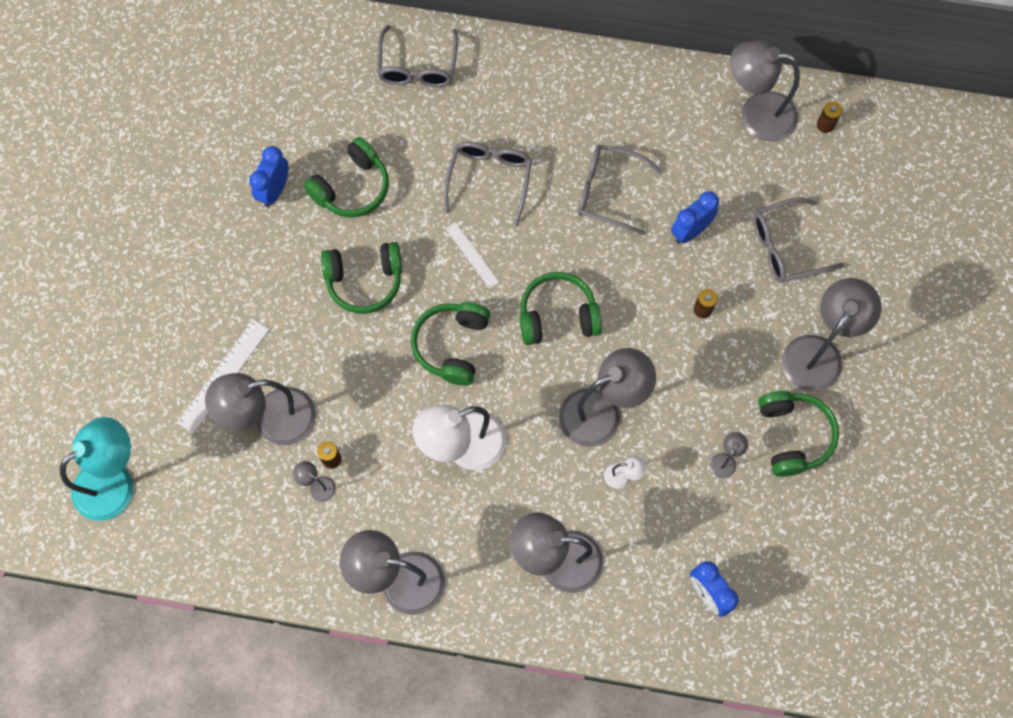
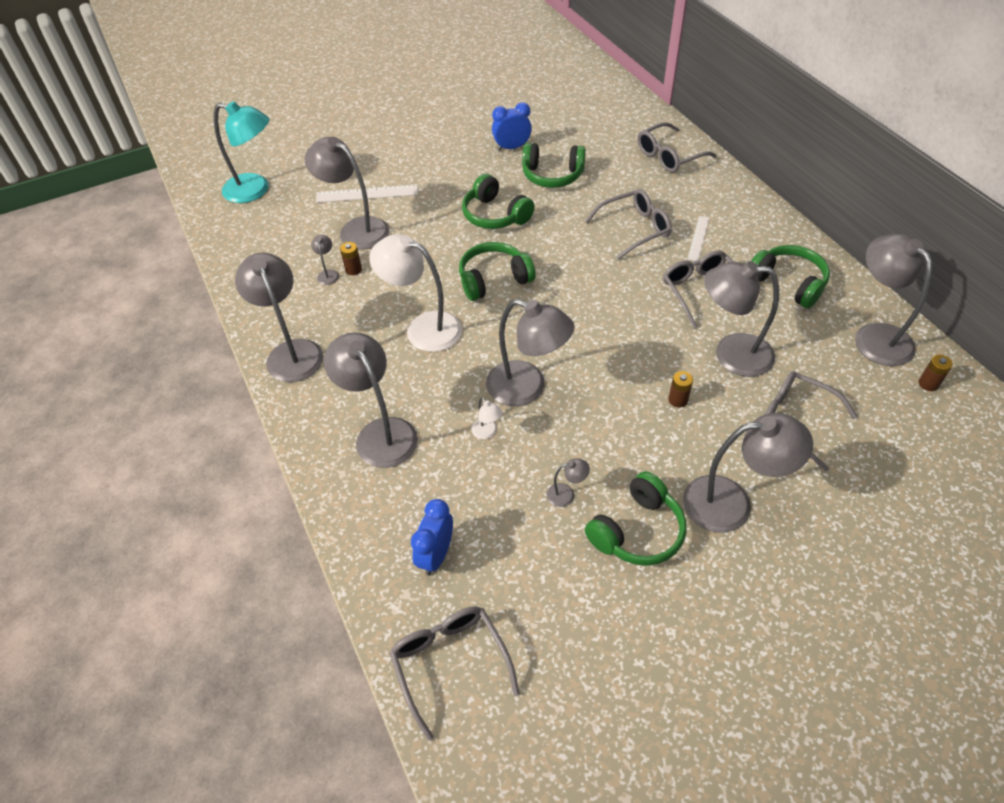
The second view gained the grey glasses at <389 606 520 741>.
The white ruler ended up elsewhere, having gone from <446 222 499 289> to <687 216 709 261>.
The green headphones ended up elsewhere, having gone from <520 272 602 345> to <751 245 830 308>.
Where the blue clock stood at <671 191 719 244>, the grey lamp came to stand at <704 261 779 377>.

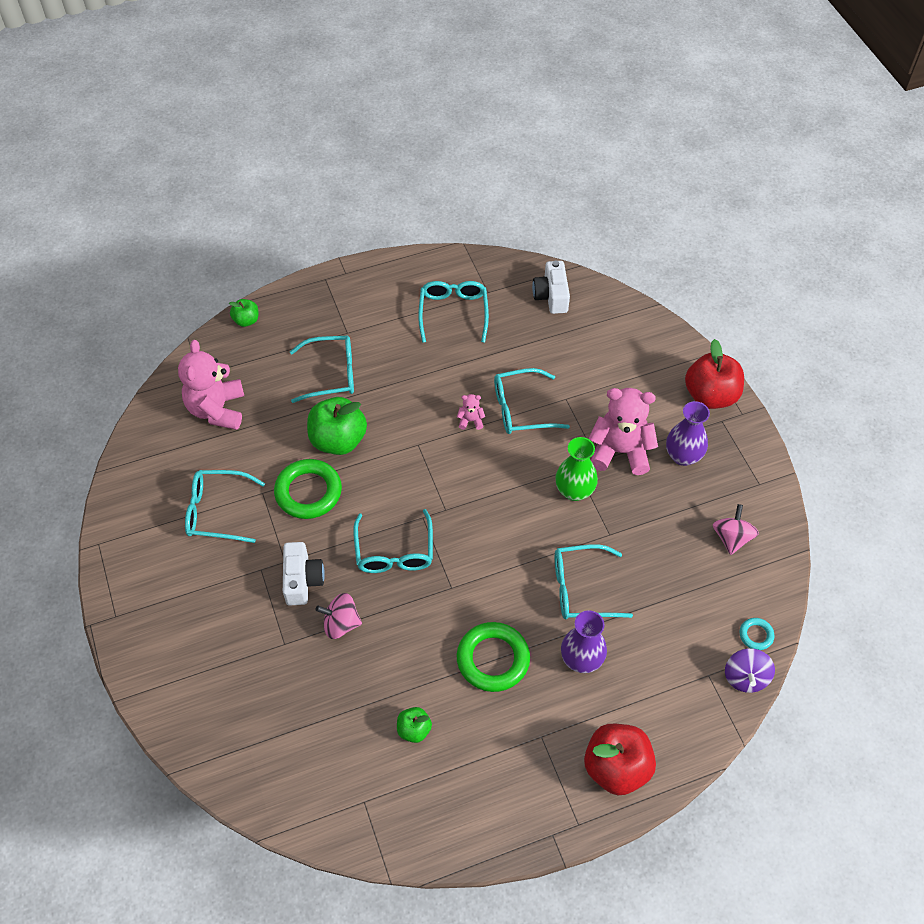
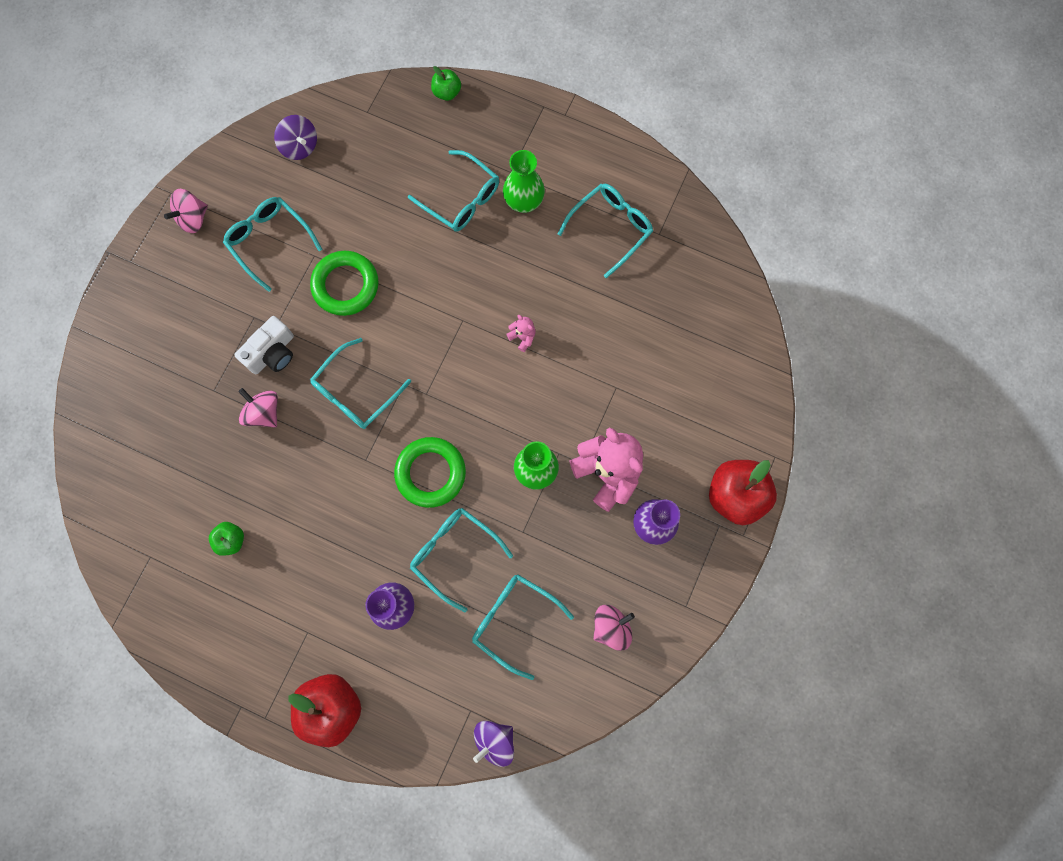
The second view lost the pink teddy bear at <178 340 244 430>.
The second view lost the green apple at <307 397 367 455>.
The second view lost the white camera at <532 261 570 314>.
The second view lost the turquoise ring at <739 618 774 650>.
The second view gained the pink spinning top at <164 189 208 233>.
The second view gained the purple spinning top at <274 115 317 160>.
The second view gained the green vase at <503 150 545 213>.
The green ring ended up elsewhere, having gone from <457 622 530 692> to <394 437 466 508>.
The turquoise glasses ended up elsewhere, having gone from <494 368 570 434> to <472 575 574 680>.

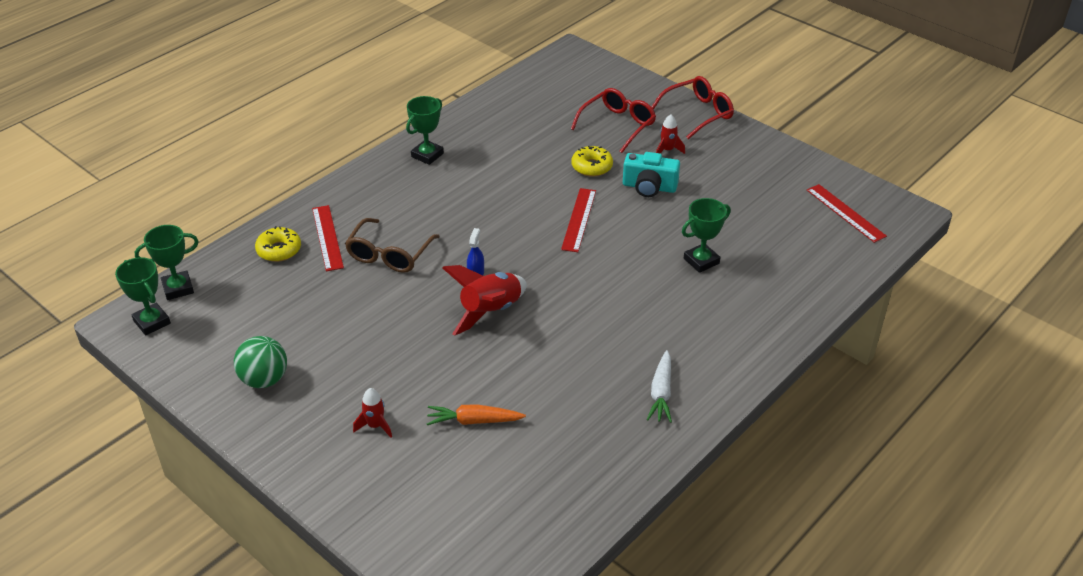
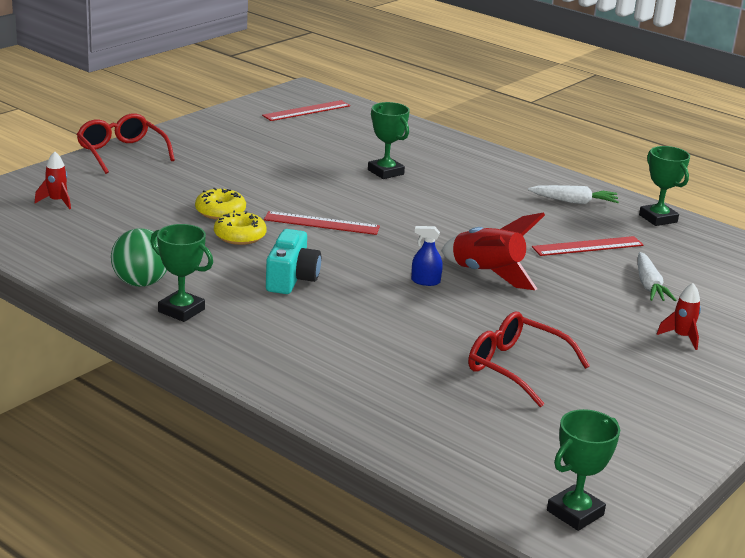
The second view lost the brown glasses at <345 218 440 273>.
The green trophy ended up elsewhere, having gone from <135 225 199 300> to <639 146 690 226>.
The green ball ended up elsewhere, having gone from <234 336 287 388> to <111 228 167 287>.
The yellow donut ended up elsewhere, having gone from <255 226 301 262> to <214 210 267 245>.
The red ruler ended up elsewhere, having gone from <312 205 344 271> to <532 236 644 256>.
The red glasses ended up elsewhere, having gone from <571 88 656 153> to <468 312 590 407>.
The turquoise camera ended up elsewhere, having gone from <623 152 680 197> to <266 229 321 294>.
The red rocket ended up elsewhere, having gone from <656 114 685 154> to <35 151 71 209>.
What was the orange carrot at <427 404 526 425> turned into the white carrot at <638 252 677 301>.

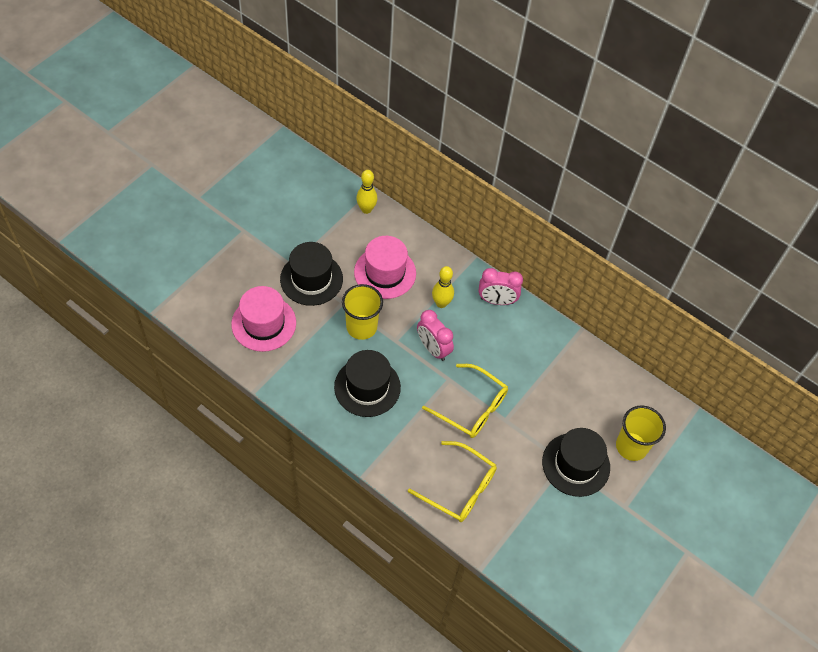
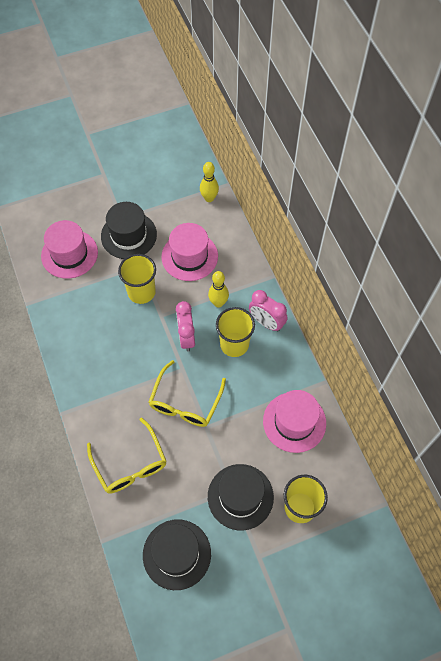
The second view gained the yellow cup at <216 307 255 357>.
The second view gained the pink hat at <263 390 326 453>.
The black hat ended up elsewhere, having gone from <334 350 401 417> to <143 519 211 590>.
The yellow glasses at <422 364 508 438> ended up facing another way, 45 degrees clockwise from before.

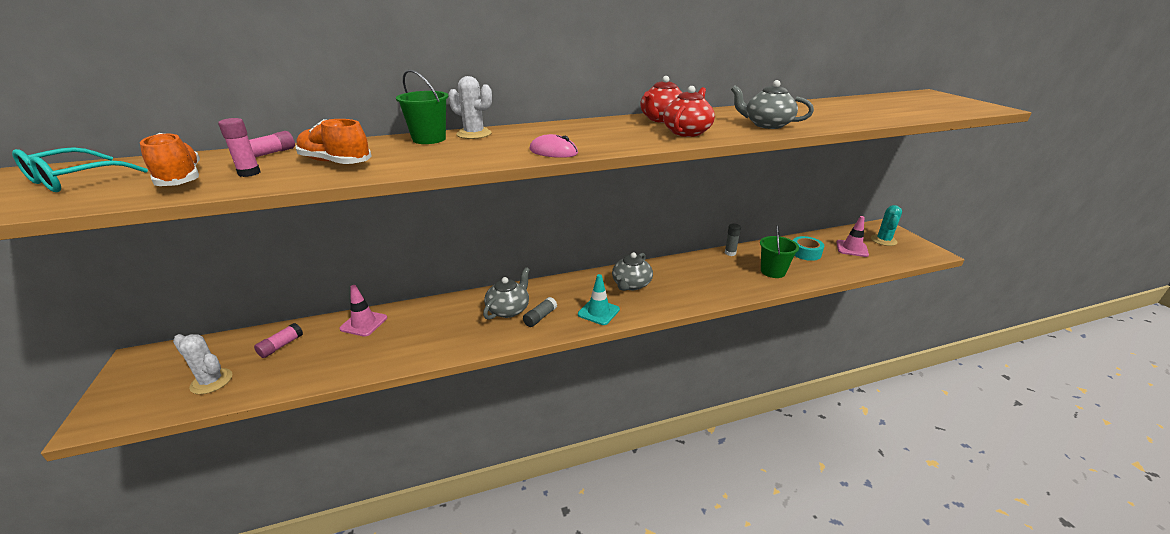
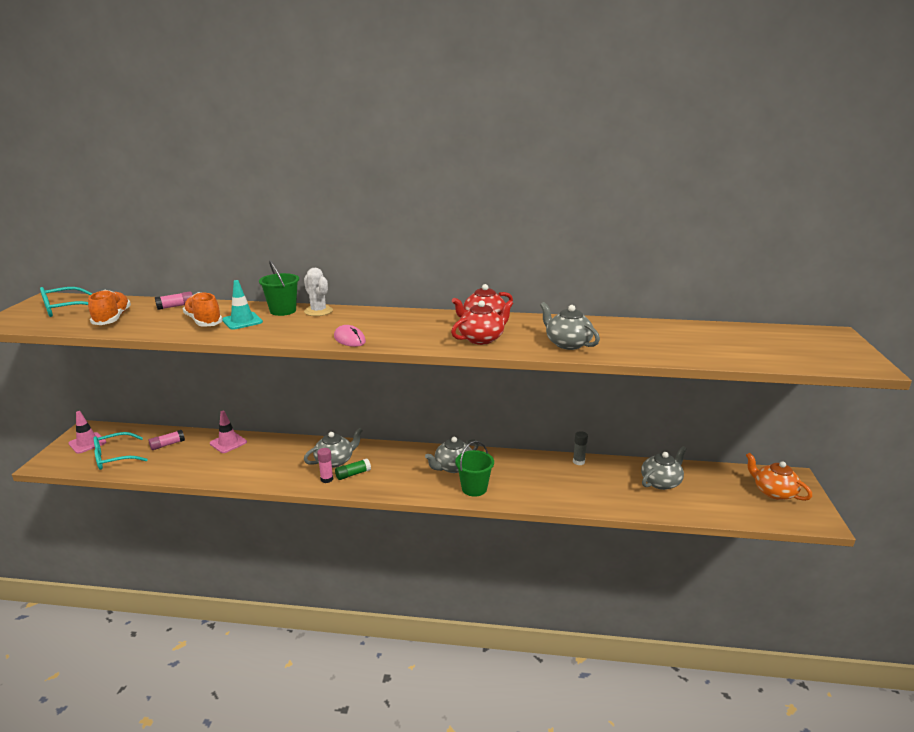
The pink glue stick ended up elsewhere, having gone from <218 118 260 177> to <317 448 333 483>.
The turquoise traffic cone ended up elsewhere, having gone from <578 274 620 325> to <223 280 263 330>.
The green bucket ended up elsewhere, having gone from <760 225 799 278> to <455 441 494 497>.
The pink traffic cone ended up elsewhere, having gone from <836 216 869 257> to <68 411 106 454>.
Where the white cactus stood at <173 334 232 394>, the turquoise glasses came to stand at <94 432 148 470>.
Where the turquoise tape stood at <793 236 824 261>, the grey teapot came to stand at <641 446 687 490>.
Where the turquoise cactus stood at <871 205 902 246>, the orange teapot came to stand at <746 452 812 501>.
What was the grey glue stick at <523 297 557 327> turned into the green glue stick at <335 458 371 480>.

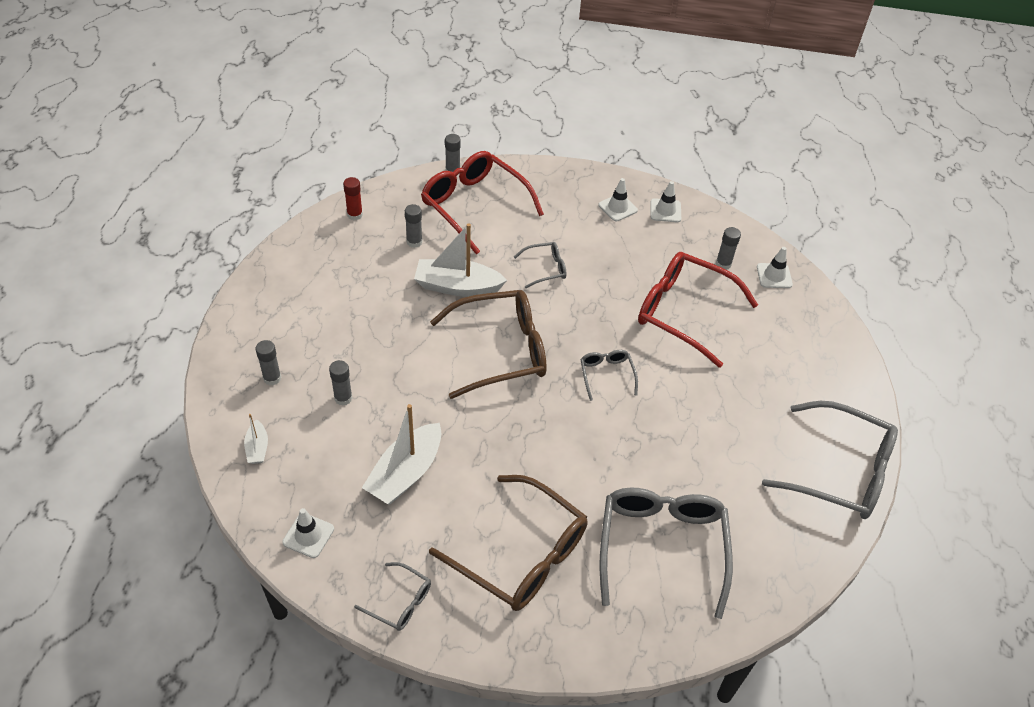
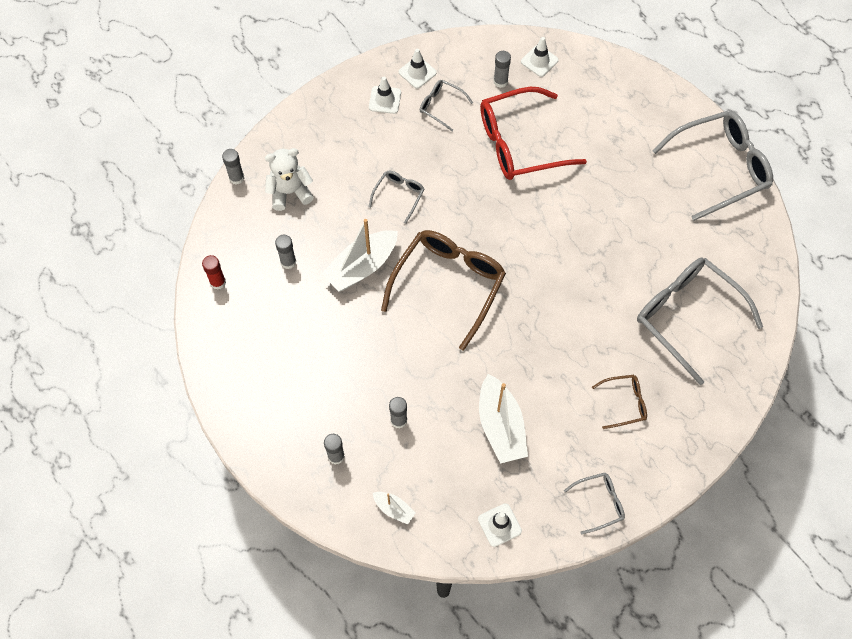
The grey glasses ended up elsewhere, having gone from <580 350 638 401> to <420 80 473 131>.
Where the red glasses stood at <421 151 544 255>, the white teddy bear came to stand at <265 148 314 211>.
The size of the brown glasses at <429 475 588 611> changed by a factor of 0.47.

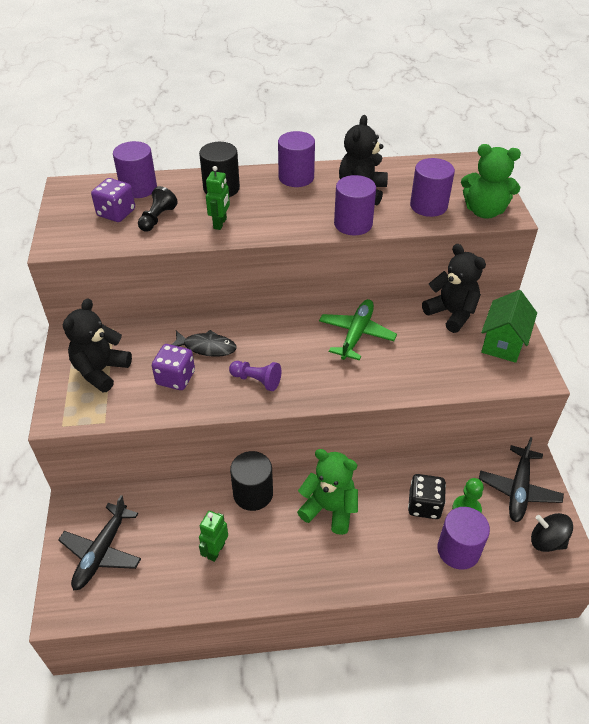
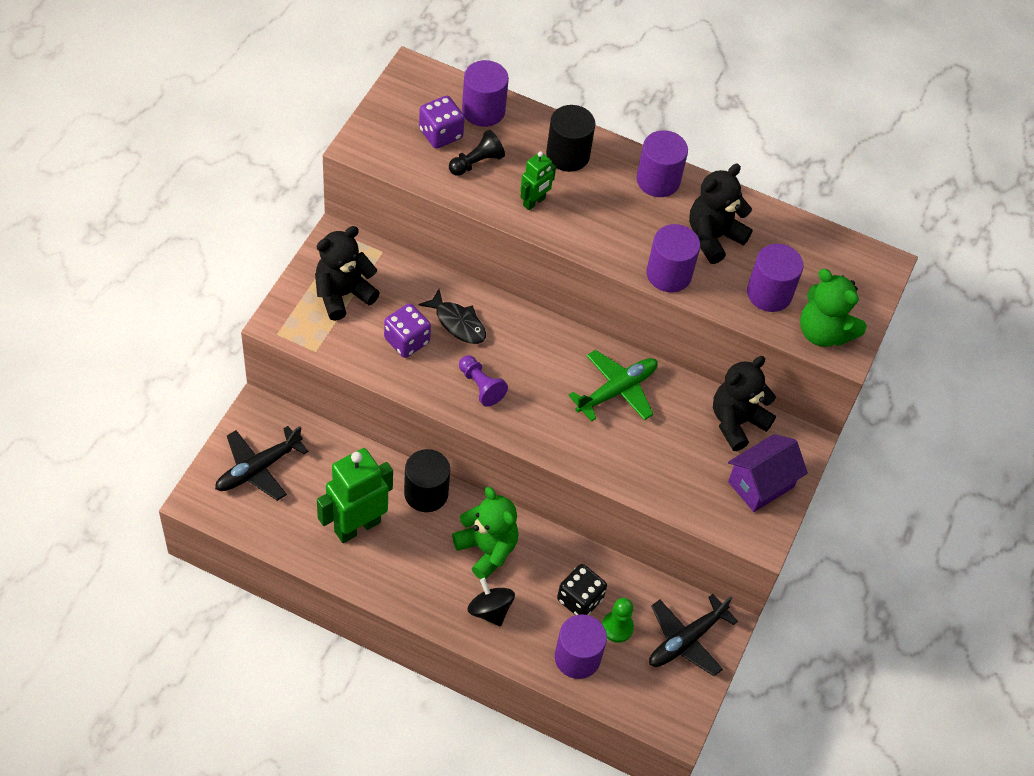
The black spinning top ended up elsewhere, having gone from <531 513 573 552> to <467 578 515 627>.
What was the green house at <481 290 537 363> turned into the purple house at <728 434 808 512>.
The black teddy bear at <422 244 486 333> ended up facing another way, 120 degrees counterclockwise from before.
The size of the green robot at <199 511 228 562> changed by a factor of 1.91.

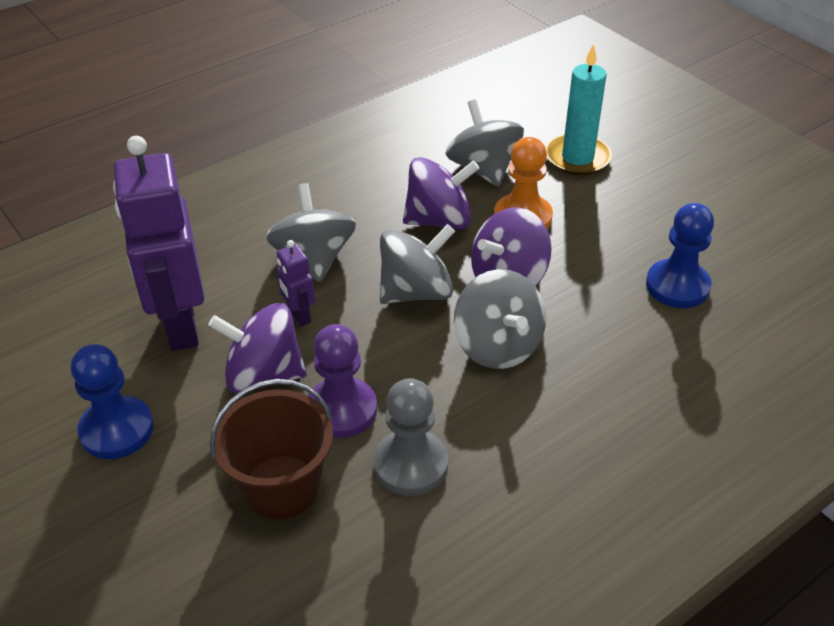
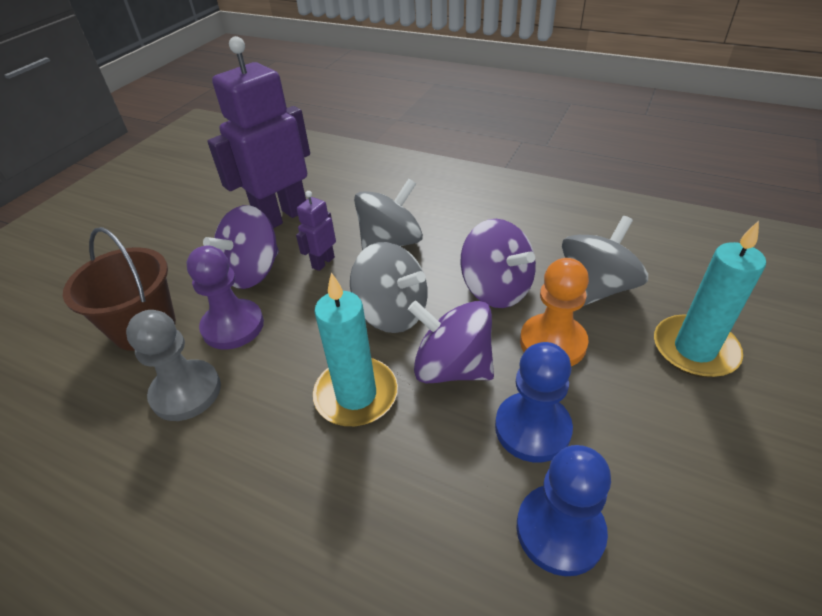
The blue pawn ended up elsewhere, having gone from <71 344 154 459> to <495 342 573 463>.
Where the grey spinning top stood at <454 269 546 369>, the turquoise candle came to stand at <313 272 398 426>.
The purple spinning top at <208 303 307 393> ended up facing another way, 120 degrees counterclockwise from before.

